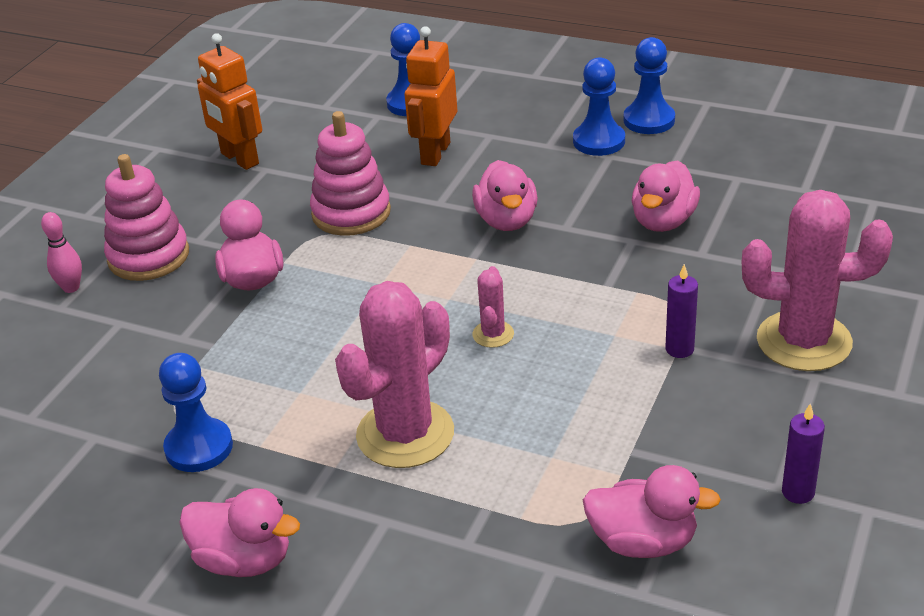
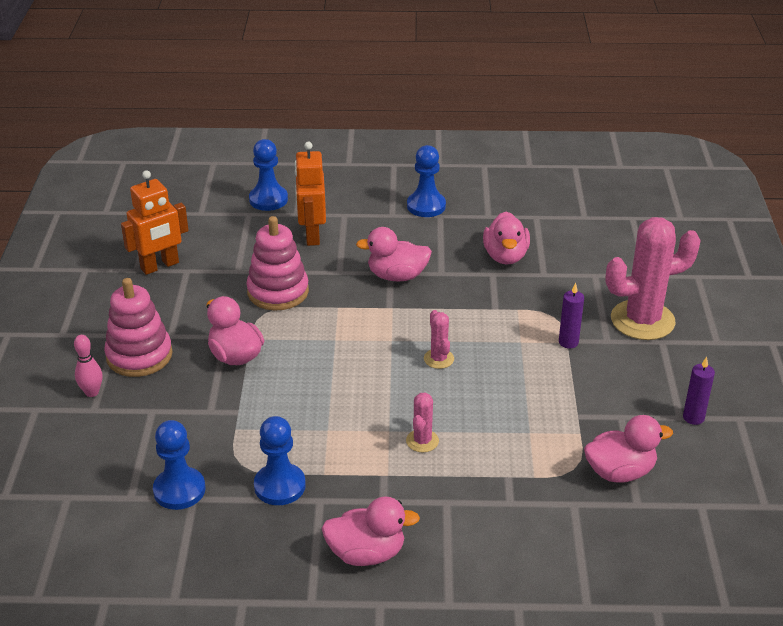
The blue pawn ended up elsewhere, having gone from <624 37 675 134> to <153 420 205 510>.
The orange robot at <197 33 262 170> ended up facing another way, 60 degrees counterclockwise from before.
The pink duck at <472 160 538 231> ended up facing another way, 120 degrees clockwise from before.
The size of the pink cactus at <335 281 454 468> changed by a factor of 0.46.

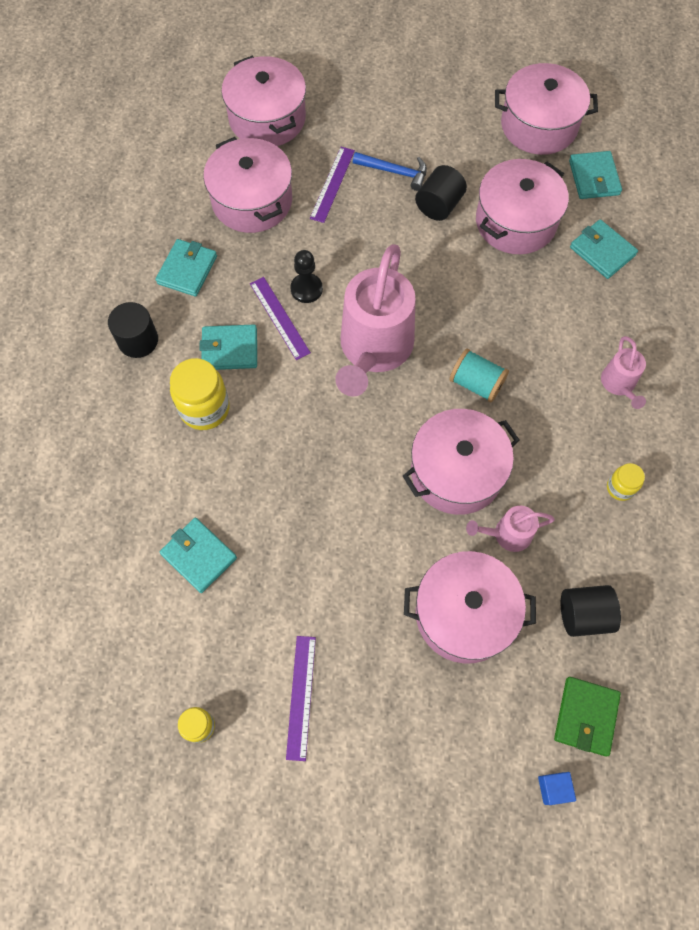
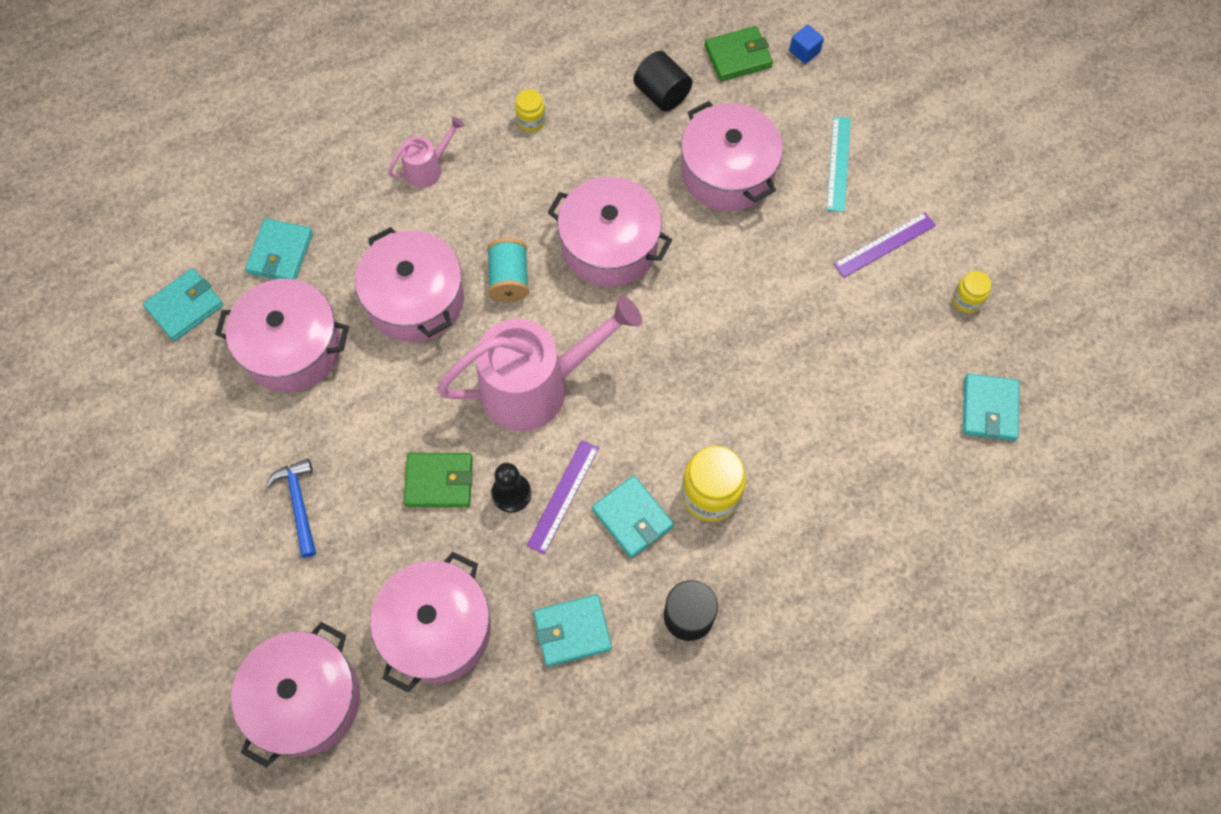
The second view lost the purple ruler at <310 147 355 223>.
The second view lost the black cylinder at <415 165 467 221>.
The second view lost the pink watering can at <466 506 555 552>.
The second view gained the green wallet at <404 453 473 507>.
The second view gained the turquoise ruler at <827 116 851 212>.
The turquoise wallet ended up elsewhere, having gone from <159 518 237 593> to <963 374 1020 441>.
The pink pot ended up elsewhere, having gone from <495 63 598 155> to <355 227 464 342>.

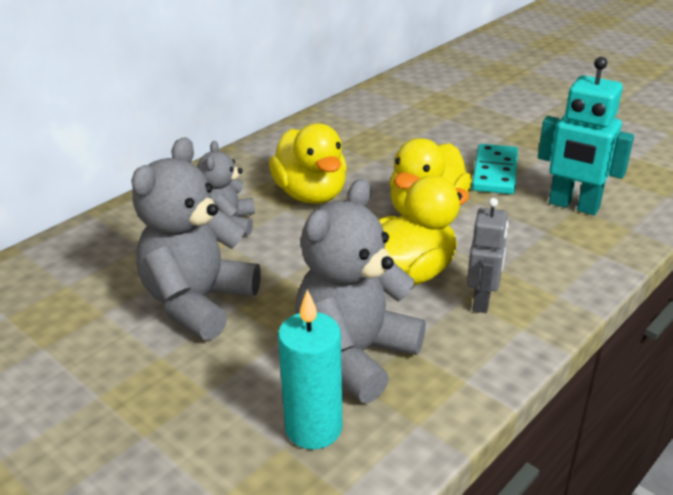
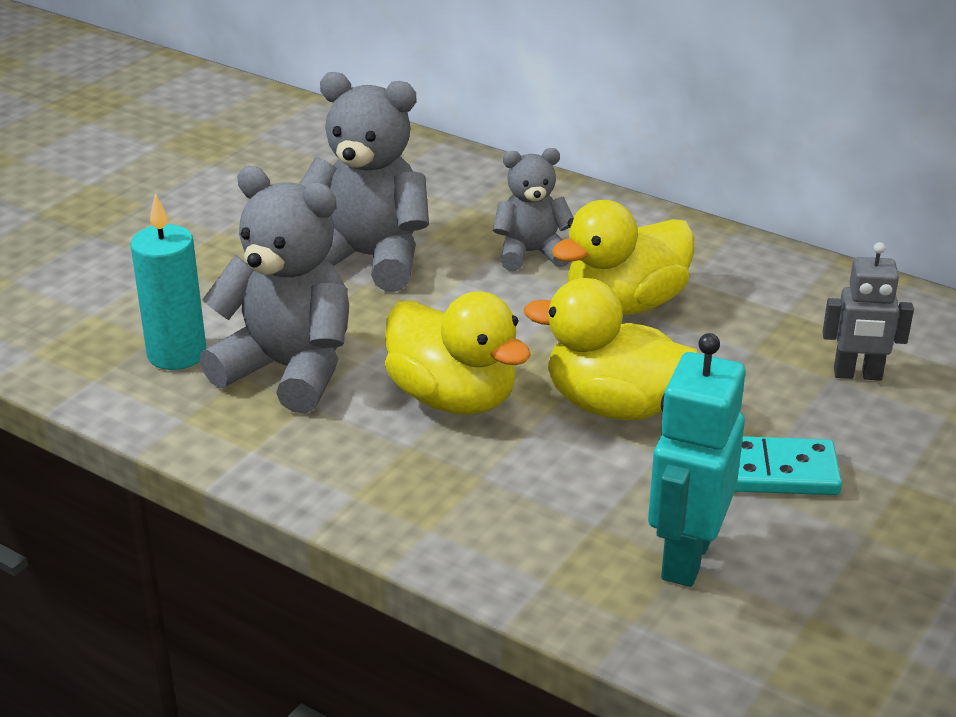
The grey robot ended up elsewhere, having gone from <467 198 508 313> to <822 242 914 381>.

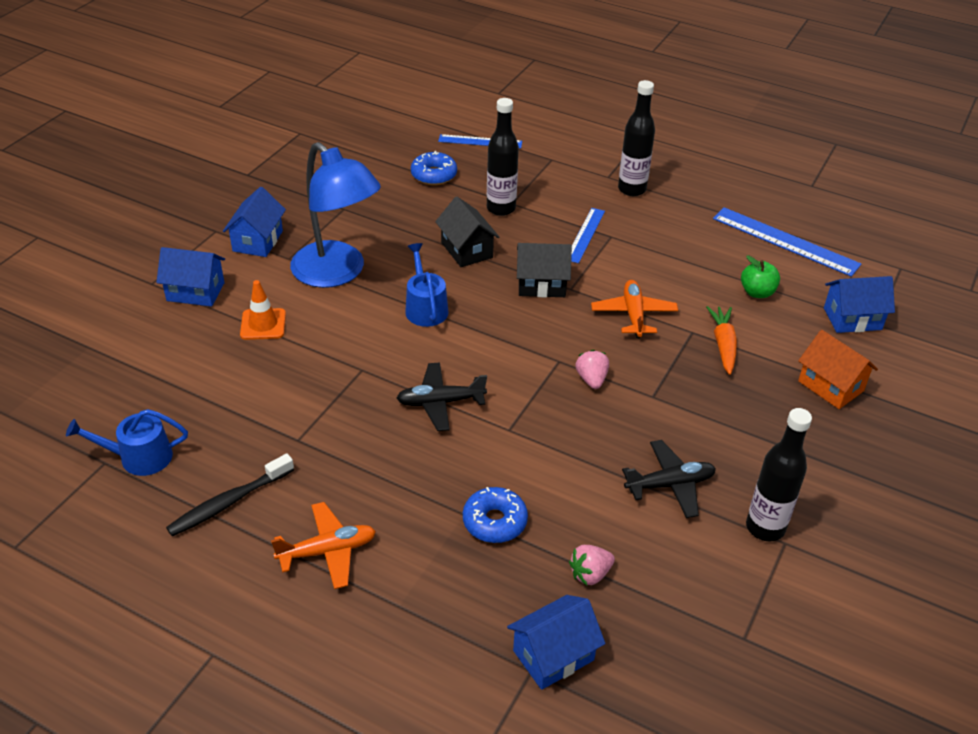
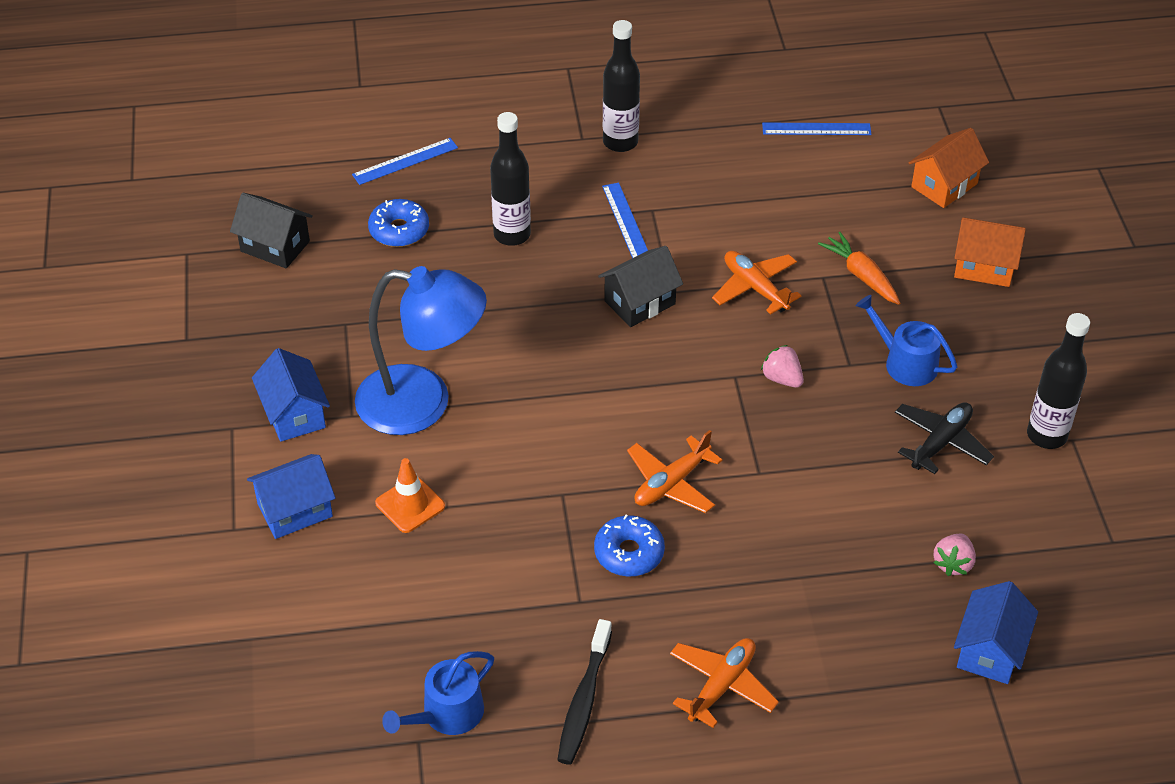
The second view lost the green apple at <741 255 780 298>.
The blue watering can ended up elsewhere, having gone from <405 243 449 327> to <856 295 957 386>.
The black house ended up elsewhere, having gone from <435 197 499 267> to <230 193 313 269>.
The blue donut ended up elsewhere, having gone from <463 487 528 543> to <594 515 665 576>.
What was the black plane at <397 363 487 431> turned into the orange plane at <627 430 722 513>.
What was the blue house at <824 276 895 333> turned into the orange house at <908 128 989 208>.
The size of the blue ruler at <713 207 861 277> changed by a factor of 0.61.

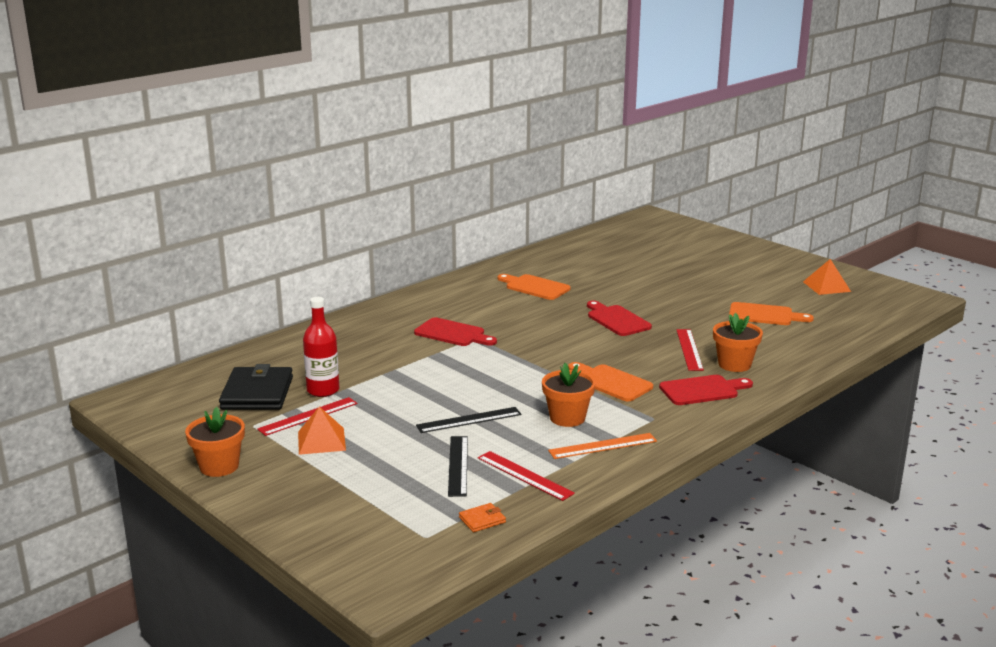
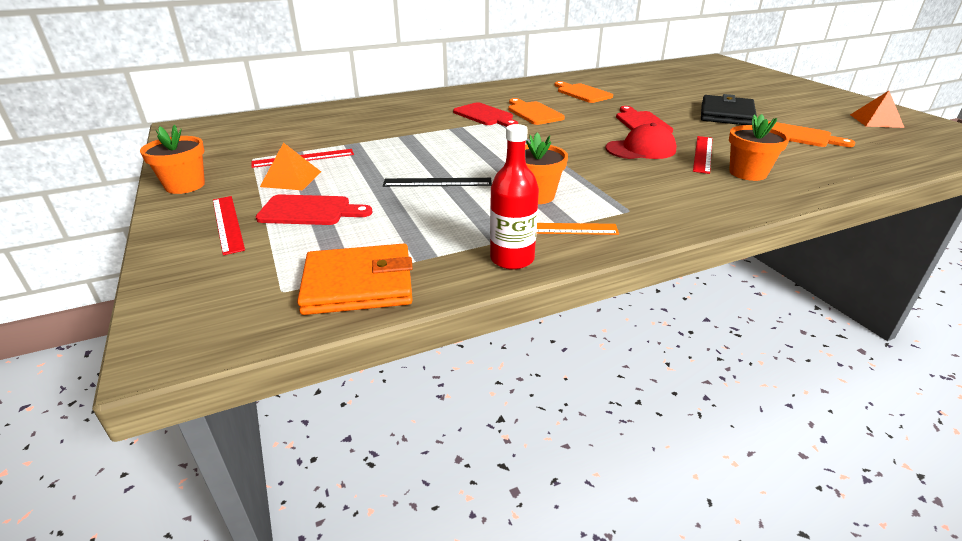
The second view lost the black ruler at <448 436 468 497>.
The second view gained the red cap at <606 123 676 159>.
The black wallet ended up elsewhere, having gone from <219 364 293 410> to <701 94 757 125>.
The red bottle ended up elsewhere, having gone from <303 297 339 397> to <490 124 539 270>.
The red ruler ended up elsewhere, having gone from <478 451 575 501> to <213 196 245 255>.
The orange cutting board ended up elsewhere, having gone from <568 362 653 401> to <508 98 565 125>.
The red cutting board ended up elsewhere, having gone from <659 375 753 405> to <256 194 372 225>.
The size of the orange wallet at <459 503 506 532> changed by a factor of 2.32.

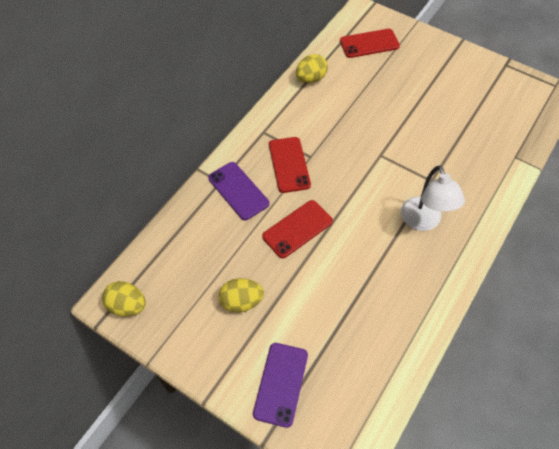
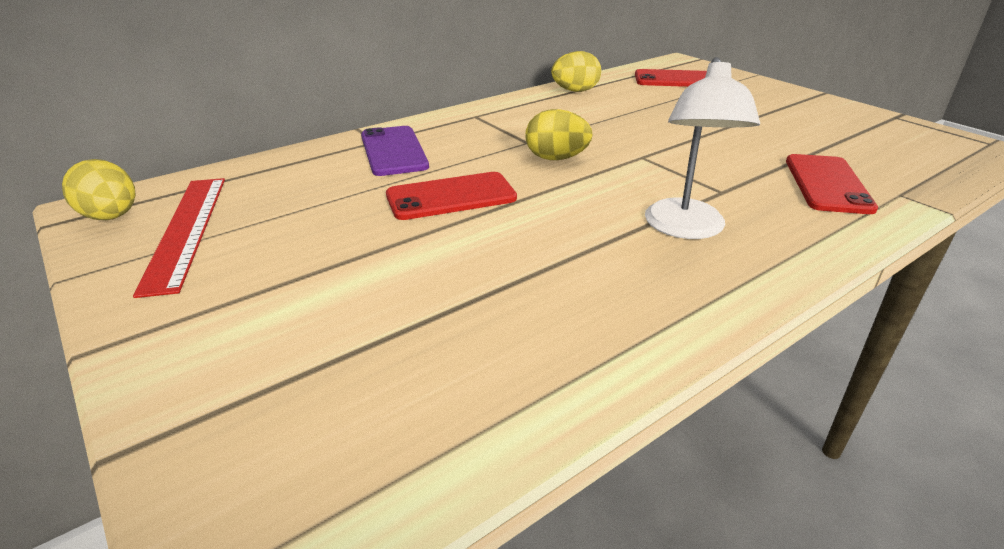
The second view lost the purple phone at <253 343 308 428>.
The second view gained the red ruler at <133 178 225 298>.
The yellow egg ended up elsewhere, having gone from <219 278 264 313> to <525 109 593 160>.
The red phone ended up elsewhere, having gone from <269 137 311 193> to <786 154 878 214>.

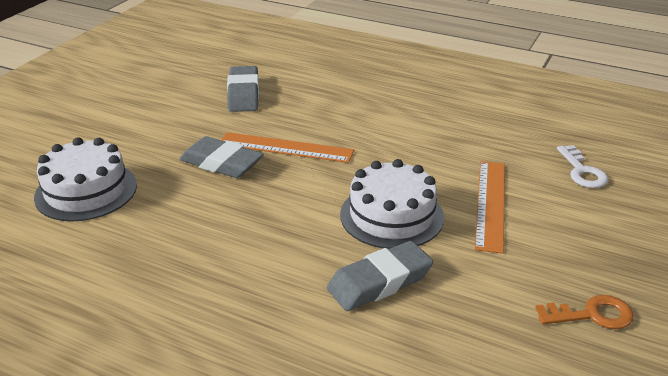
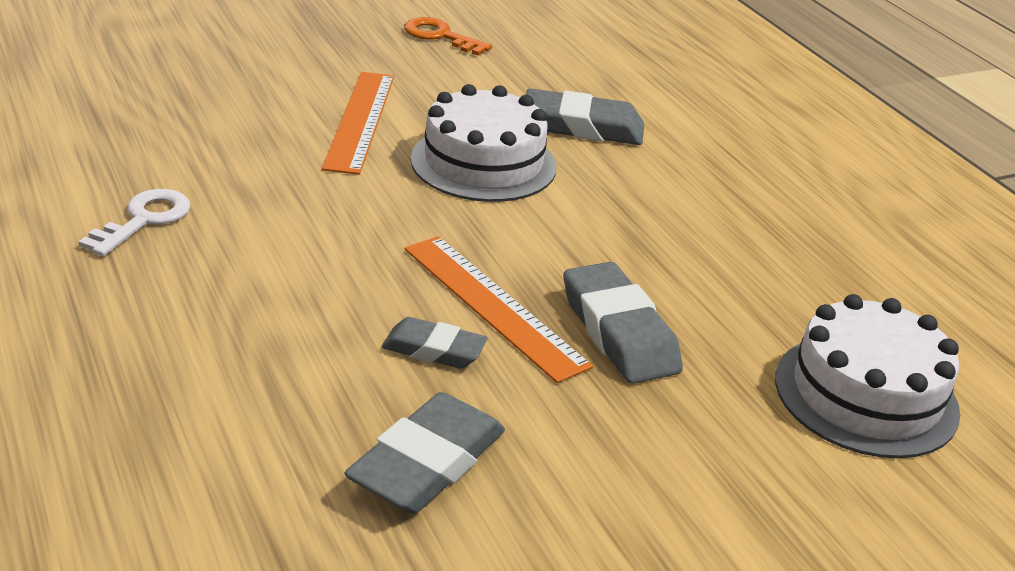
The second view gained the grey eraser at <382 317 488 368>.
The white key ended up elsewhere, having gone from <557 145 608 188> to <78 189 191 256>.
The orange ruler at <475 161 505 254> ended up facing another way, 45 degrees counterclockwise from before.

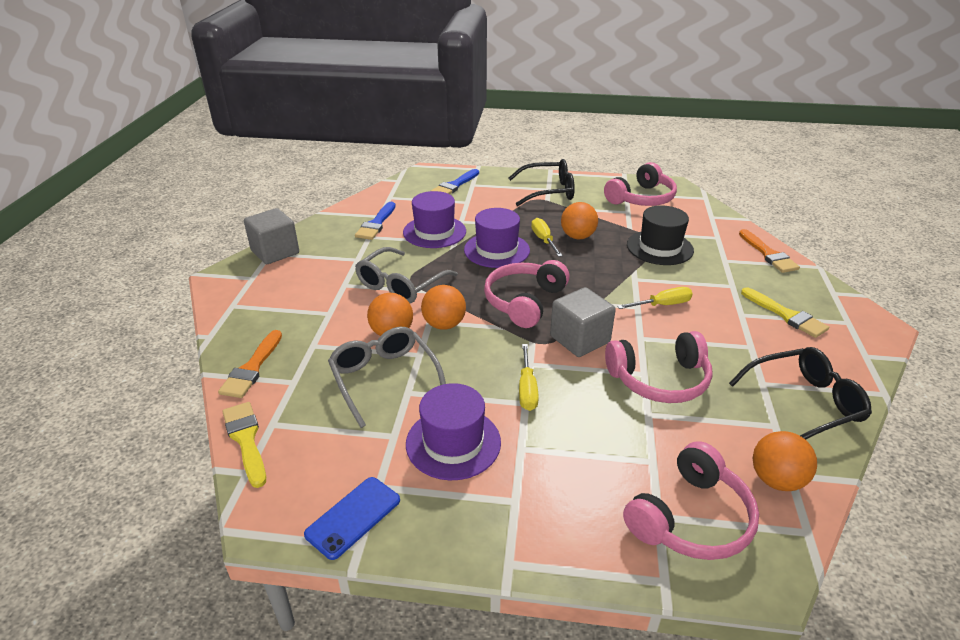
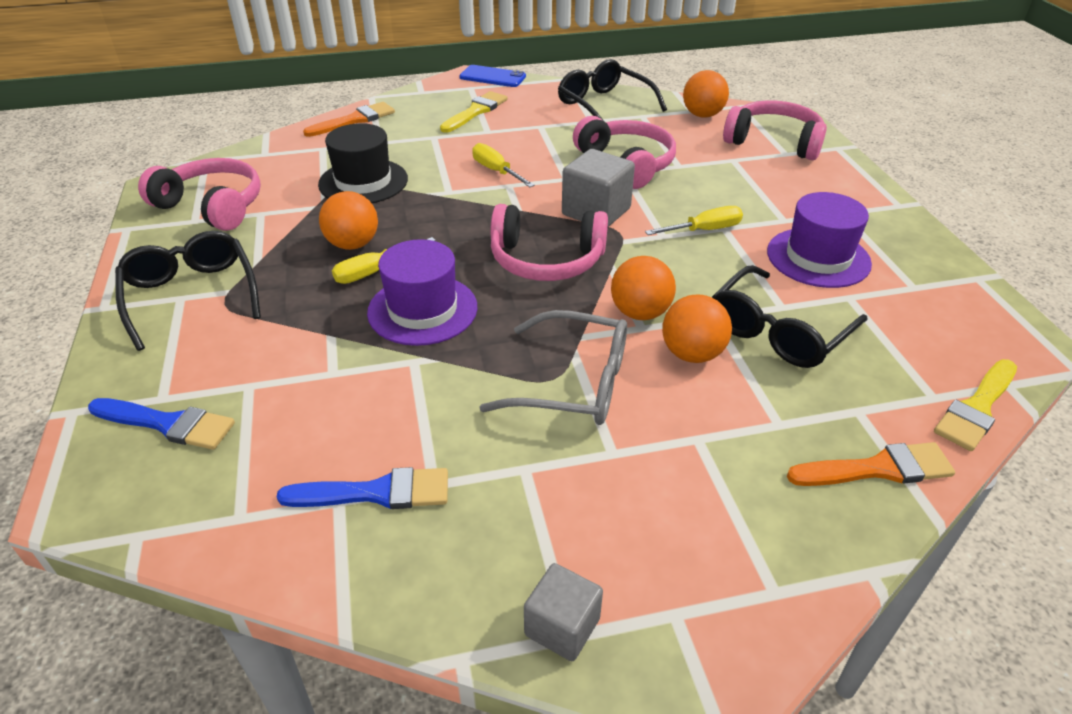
The second view lost the purple hat at <403 191 466 248>.
The blue phone ended up elsewhere, having gone from <304 477 400 560> to <459 65 526 87>.
What was the grey glasses at <328 327 446 428> turned into the black glasses at <712 265 868 368>.
The size of the grey cube at <244 208 299 264> changed by a factor of 0.64.

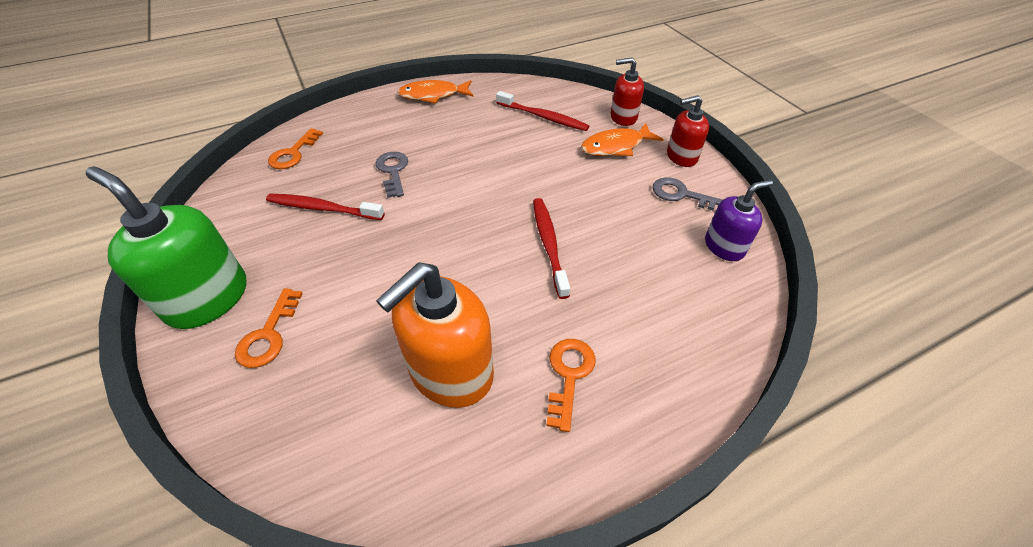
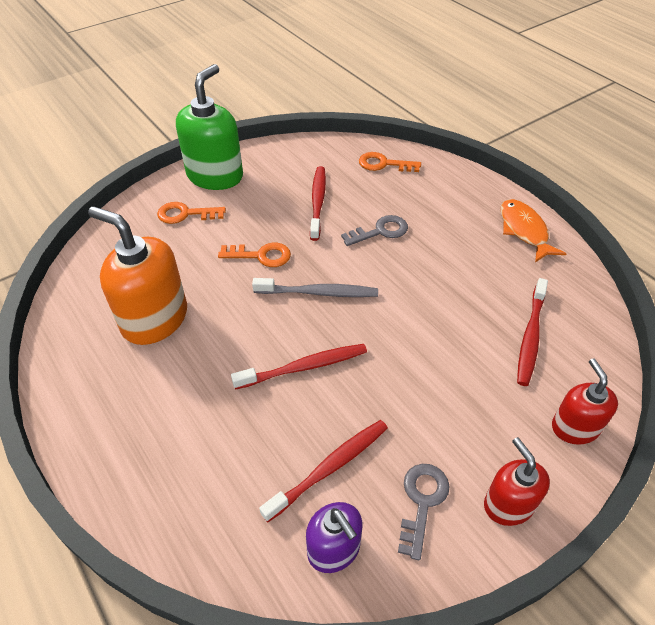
The second view lost the orange fish at <581 123 664 156>.
The second view gained the grey toothbrush at <252 278 378 297>.
The second view gained the red toothbrush at <259 420 388 522>.
The orange key ended up elsewhere, having gone from <546 339 596 432> to <218 243 291 267>.

